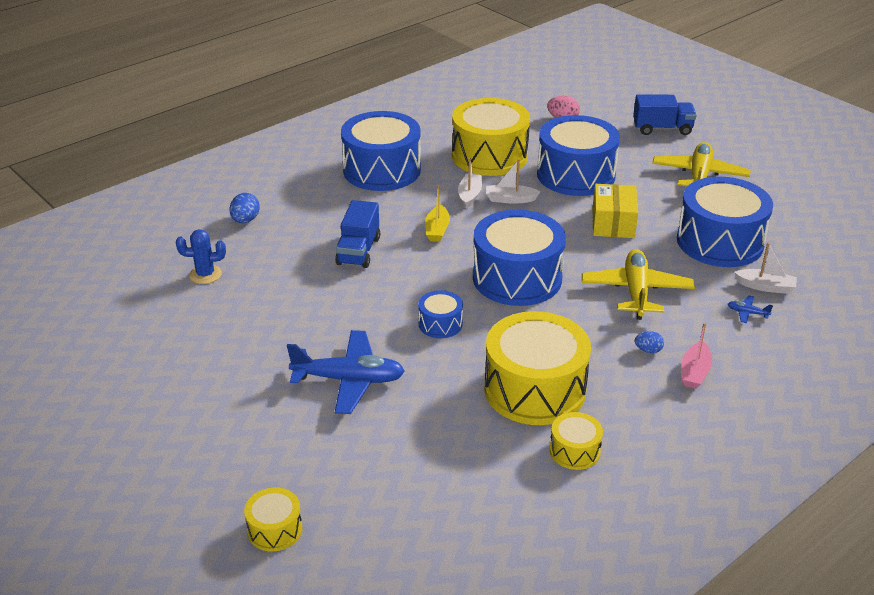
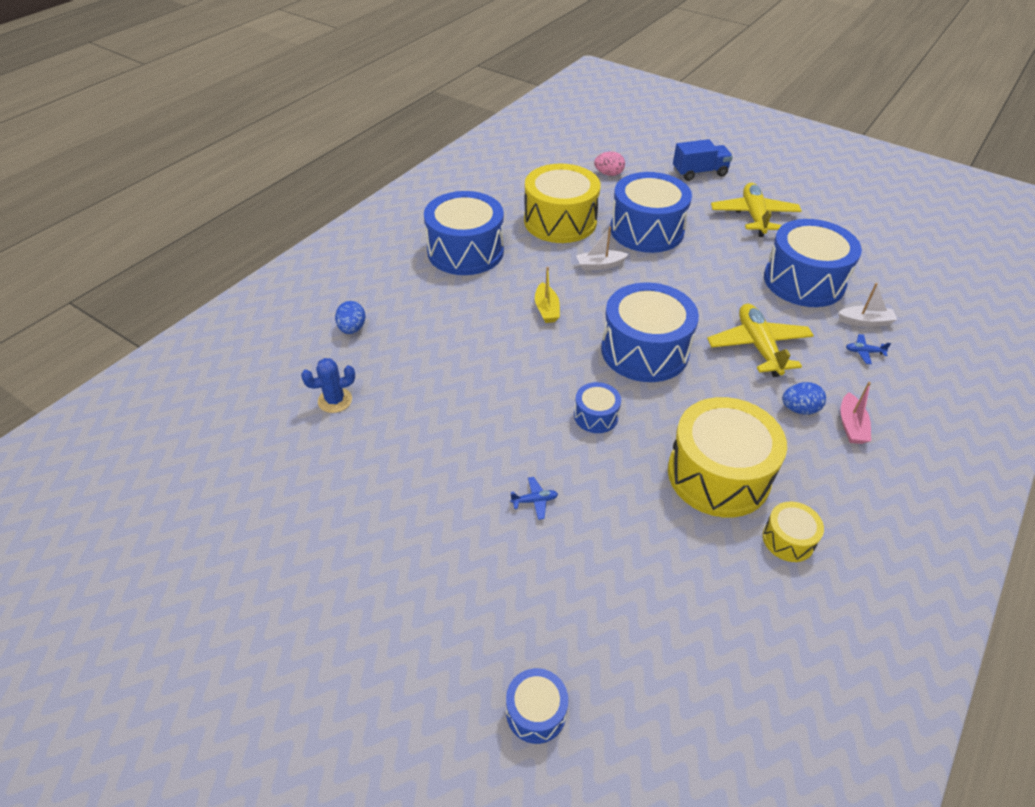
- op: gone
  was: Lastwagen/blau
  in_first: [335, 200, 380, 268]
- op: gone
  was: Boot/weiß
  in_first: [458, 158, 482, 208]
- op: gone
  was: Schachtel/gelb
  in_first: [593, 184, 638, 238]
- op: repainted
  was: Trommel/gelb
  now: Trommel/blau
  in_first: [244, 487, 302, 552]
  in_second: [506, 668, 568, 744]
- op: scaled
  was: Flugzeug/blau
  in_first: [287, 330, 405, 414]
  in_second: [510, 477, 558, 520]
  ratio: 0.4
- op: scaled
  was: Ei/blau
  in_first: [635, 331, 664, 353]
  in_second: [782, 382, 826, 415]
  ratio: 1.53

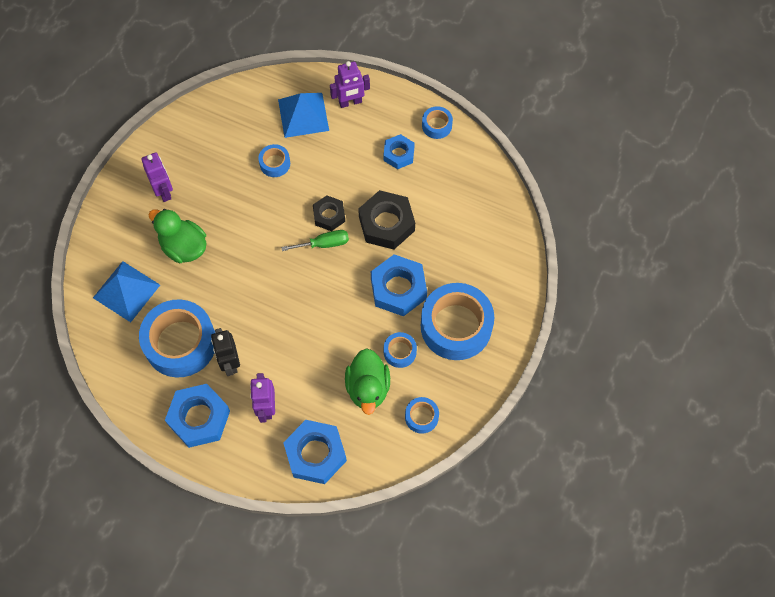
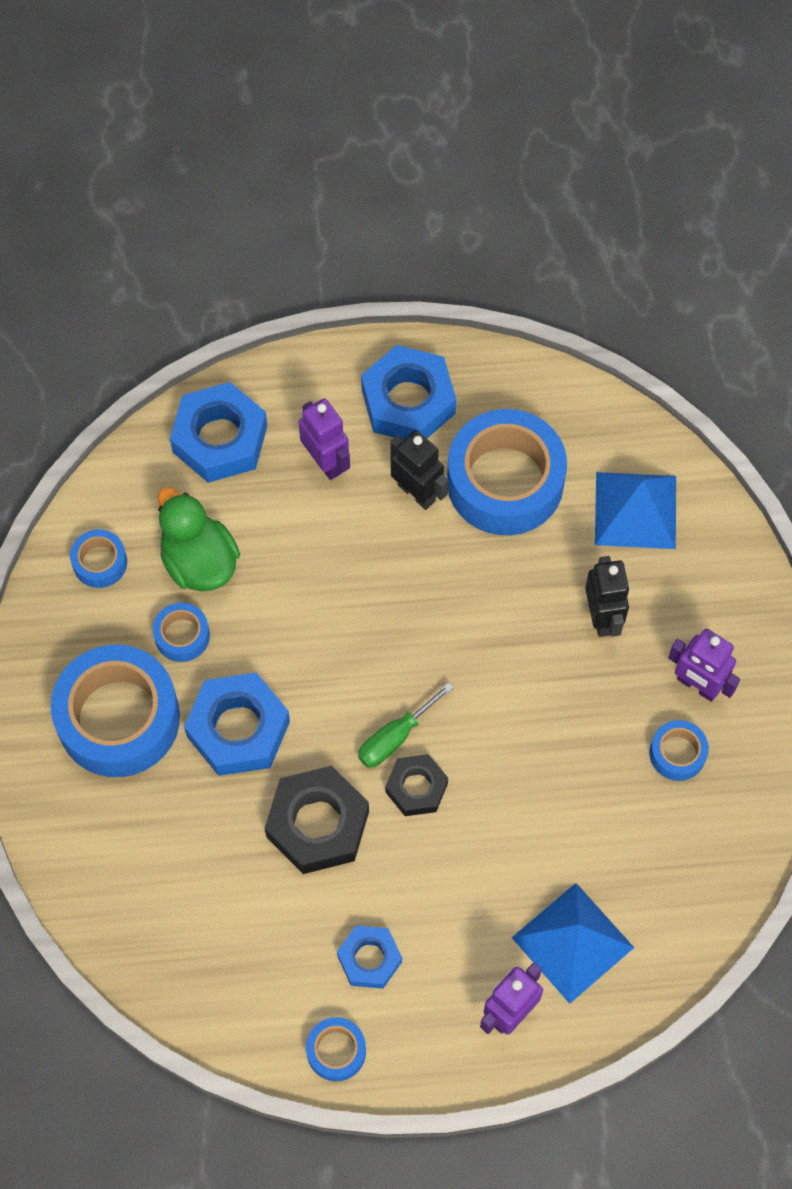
- op: shifted
  was: Klebeband/blau
  in_first: [258, 144, 290, 177]
  in_second: [650, 720, 709, 781]
- op: swapped
  was: Ente/grün
  now: Roboter/schwarz
  in_first: [148, 209, 207, 263]
  in_second: [585, 556, 630, 637]

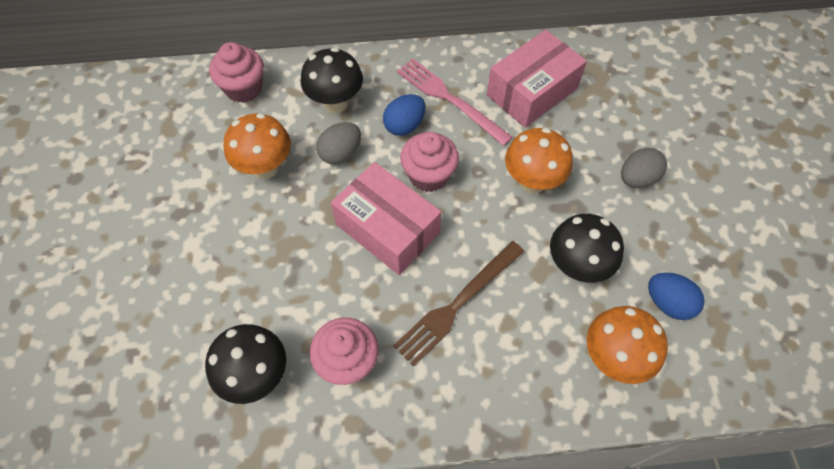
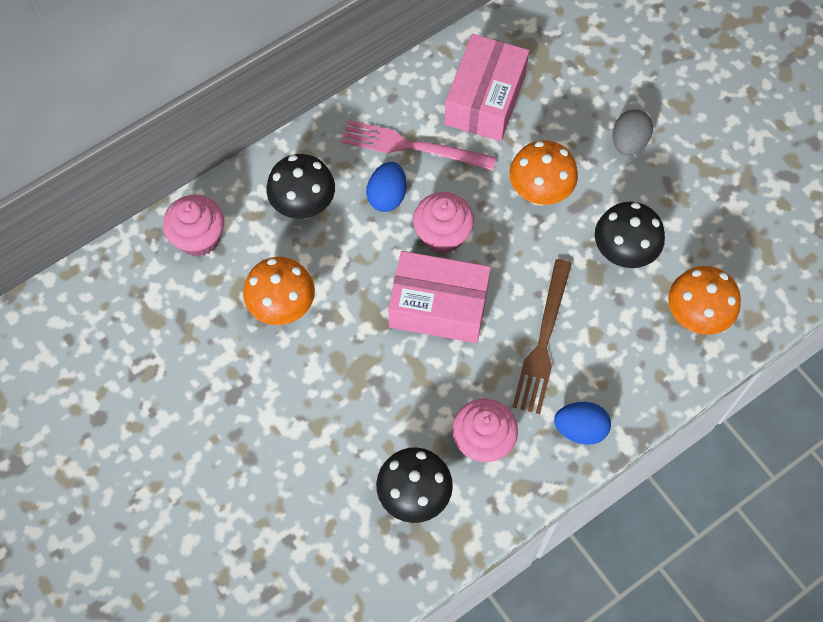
- op: gone
  was: Ei/grau
  in_first: [316, 122, 361, 165]
- op: shifted
  was: Ei/blau
  in_first: [648, 272, 705, 320]
  in_second: [554, 402, 611, 445]

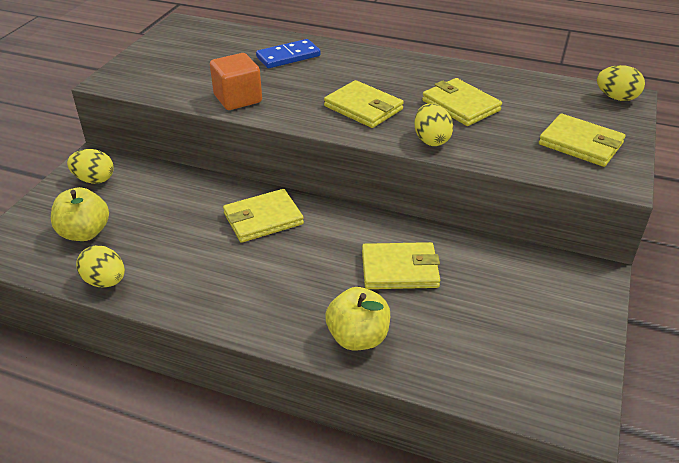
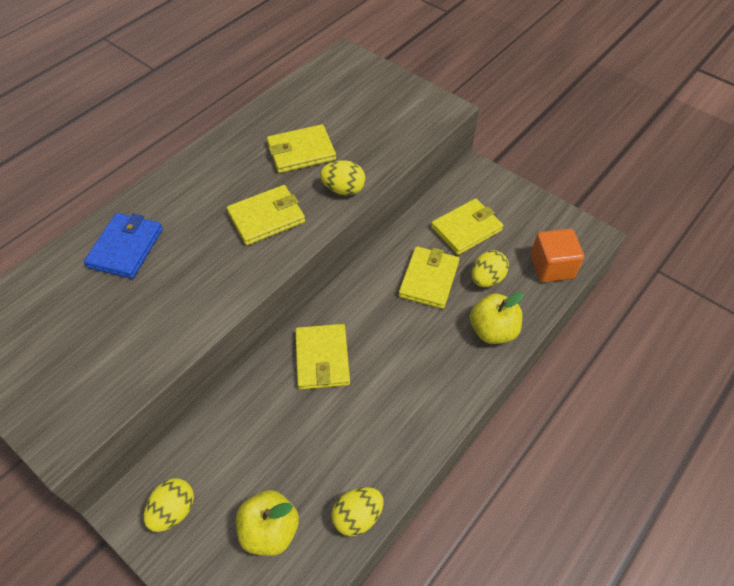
- op: shifted
  was: Kubus/orange
  in_first: [210, 53, 262, 110]
  in_second: [531, 229, 584, 282]
- op: shifted
  was: Geldbörse/gelb
  in_first: [539, 114, 625, 167]
  in_second: [431, 198, 503, 255]
- op: shifted
  was: Ei/gelb
  in_first: [597, 65, 645, 101]
  in_second: [471, 250, 509, 287]
- op: swapped
  was: Dominostein/blau
  now: Geldbörse/blau
  in_first: [256, 39, 321, 68]
  in_second: [84, 213, 163, 279]

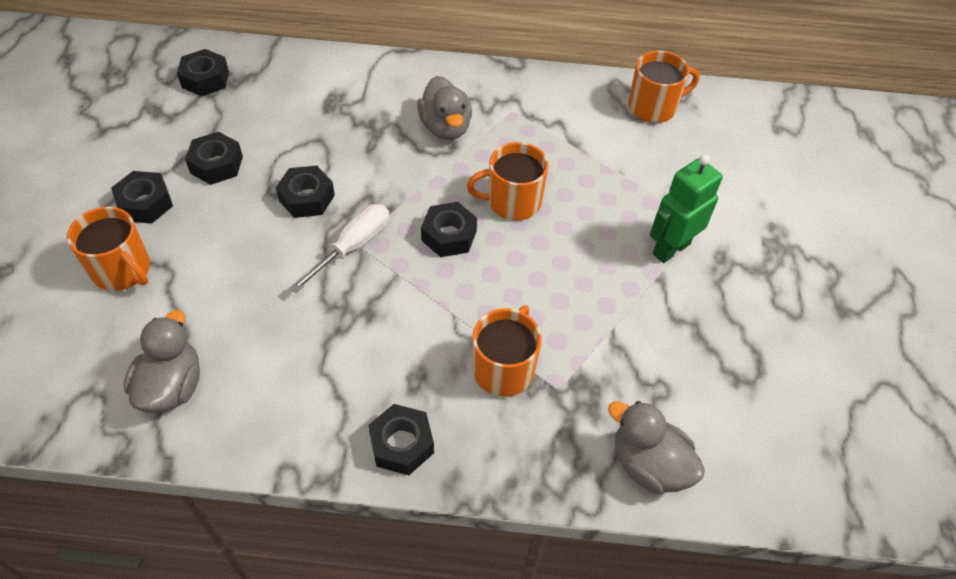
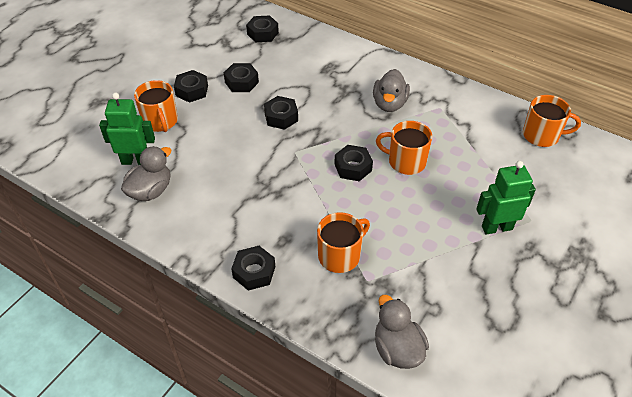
- op: gone
  was: Schraubenzieher/weiß
  in_first: [289, 204, 389, 293]
- op: new
  now: Roboter/grün
  in_second: [99, 93, 155, 165]

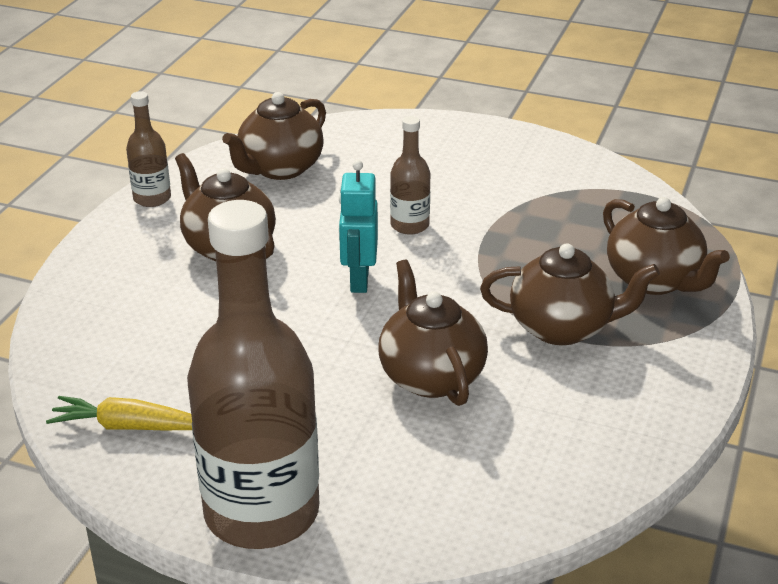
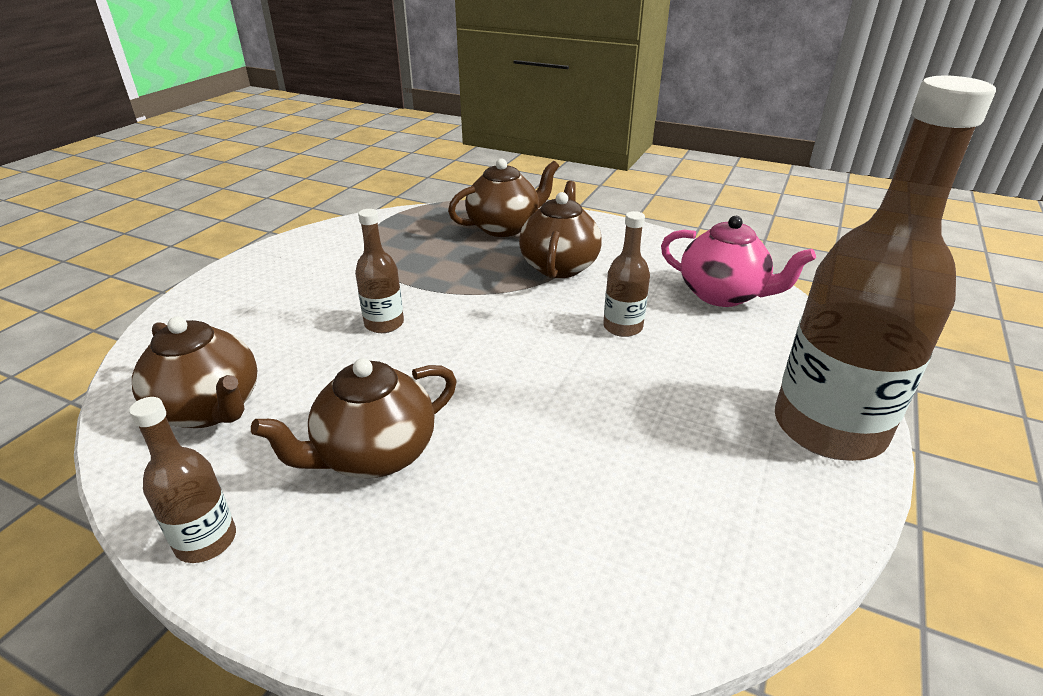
- op: gone
  was: Karotte/gelb
  in_first: [46, 396, 192, 430]
- op: gone
  was: Roboter/türkis
  in_first: [339, 160, 378, 293]
- op: new
  now: Teekanne/rosa
  in_second: [661, 216, 816, 307]
- op: swapped
  was: Teekanne/braun
  now: Flasche/braun
  in_first: [378, 260, 488, 406]
  in_second: [603, 211, 650, 337]

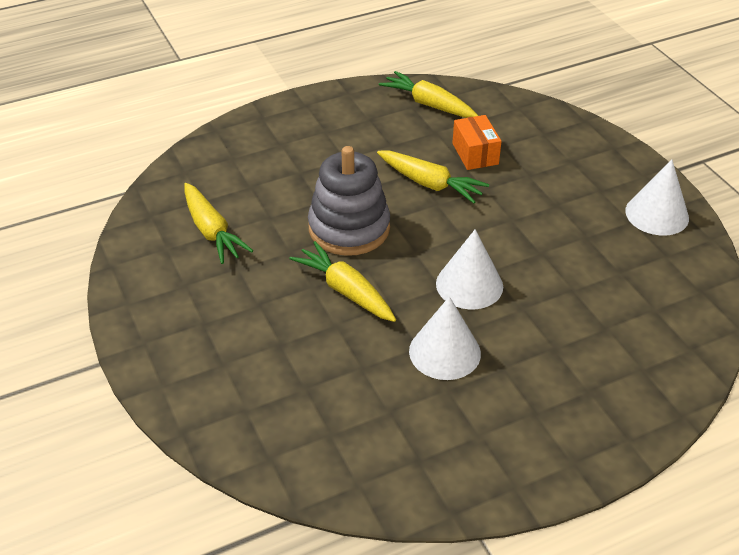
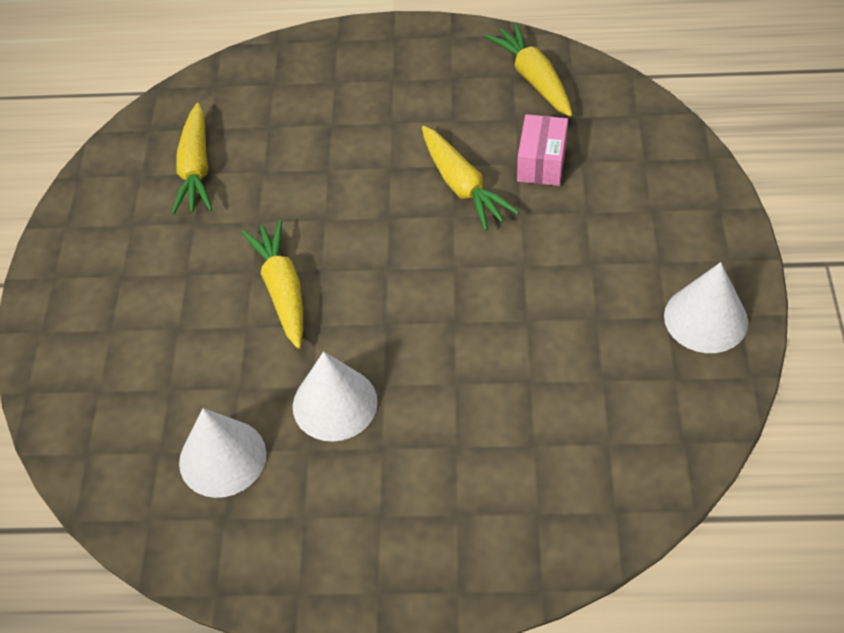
- op: gone
  was: Stapelspielzeug/grau
  in_first: [308, 146, 390, 256]
- op: shifted
  was: Kegel/weiß
  in_first: [436, 229, 503, 309]
  in_second: [179, 408, 266, 498]
- op: repainted
  was: Schachtel/orange
  now: Schachtel/rosa
  in_first: [452, 115, 502, 170]
  in_second: [517, 114, 568, 186]

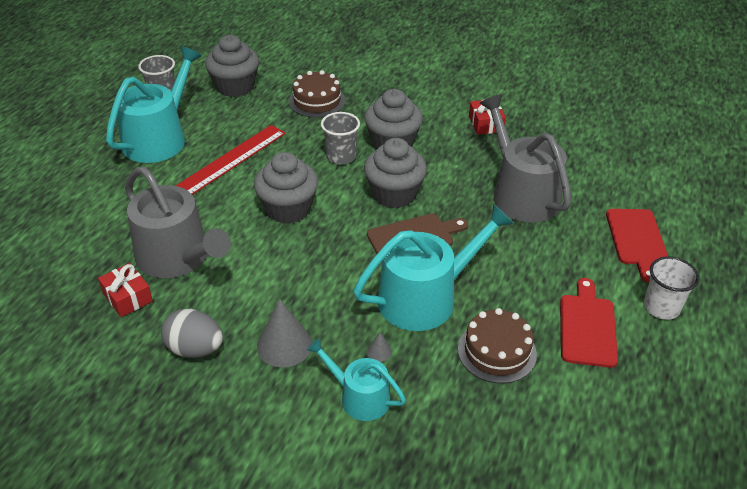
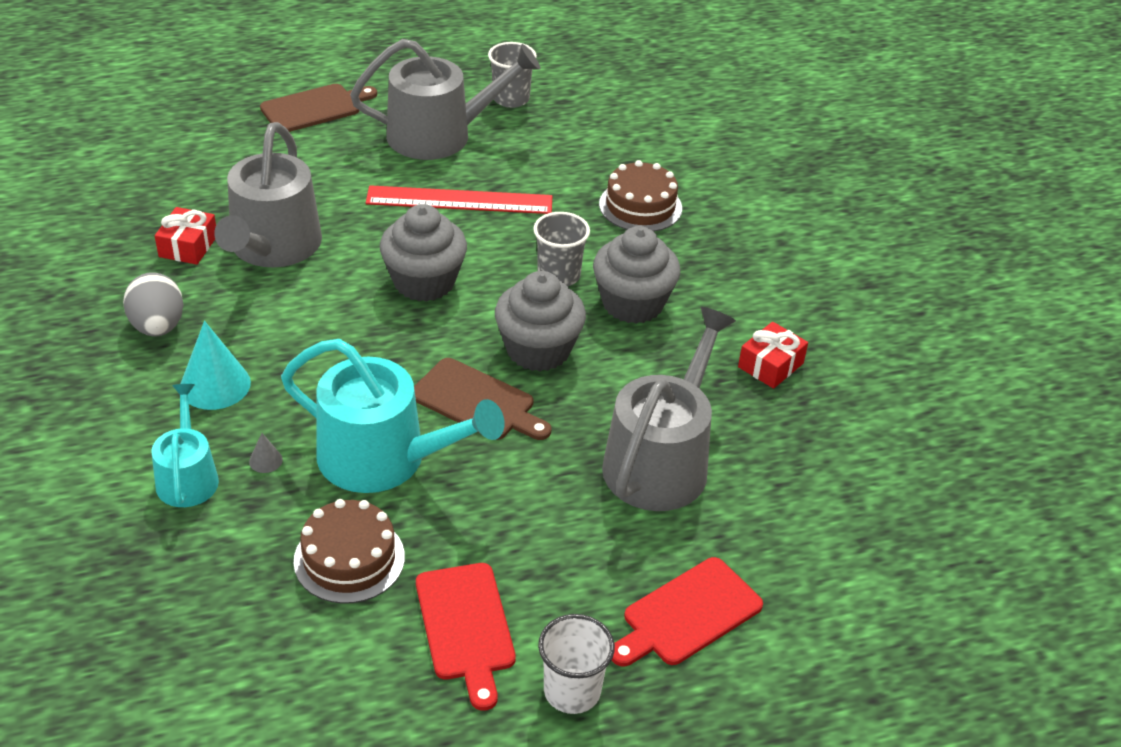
- op: gone
  was: Muffin/grau
  in_first: [205, 35, 259, 97]
- op: new
  now: Schneidebrett/braun
  in_second: [260, 84, 377, 132]
- op: repainted
  was: Gießkanne/türkis
  now: Gießkanne/grau
  in_first: [106, 46, 202, 163]
  in_second: [350, 39, 540, 160]
- op: repainted
  was: Kegel/grau
  now: Kegel/türkis
  in_first: [257, 299, 312, 367]
  in_second: [181, 321, 251, 410]
- op: rotated
  was: Schneidebrett/rot
  in_first: [560, 278, 618, 368]
  in_second: [416, 563, 516, 711]
  clockwise: 105

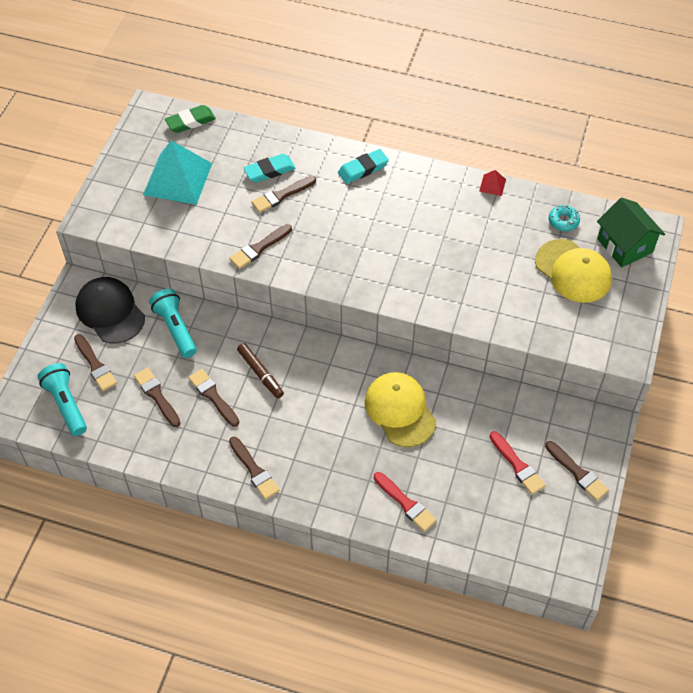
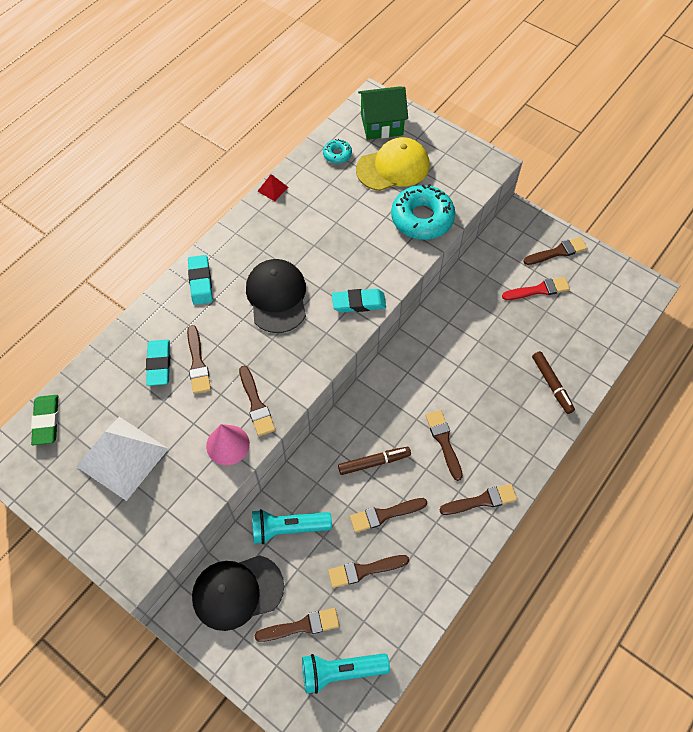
- op: gone
  was: Kappe/gelb
  in_first: [365, 372, 436, 447]
- op: new
  now: Kegel/rosa
  in_second: [206, 424, 250, 465]
- op: new
  now: Kappe/schwarz
  in_second: [246, 259, 306, 333]
- op: new
  now: Radiergummi/türkis
  in_second: [332, 289, 386, 313]
- op: new
  now: Donut/türkis
  in_second: [391, 184, 455, 240]
- op: new
  now: Pinsel/braun
  in_second: [425, 410, 463, 481]
- op: swapped
  was: Pinsel/rot
  now: Filzstift/braun
  in_first: [374, 472, 437, 532]
  in_second: [532, 351, 575, 414]
- op: repainted
  was: Pyramide/türkis
  now: Pyramide/weiß
  in_first: [143, 141, 212, 205]
  in_second: [76, 417, 169, 501]

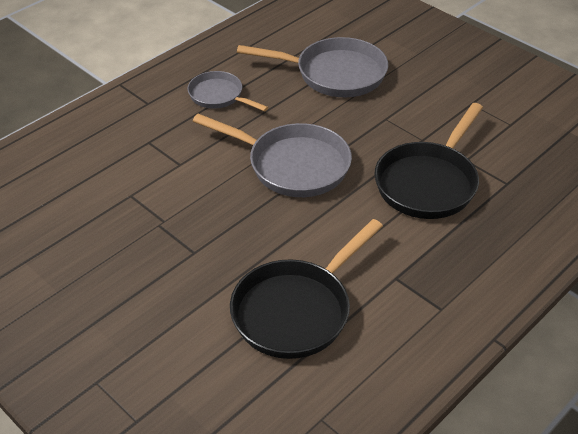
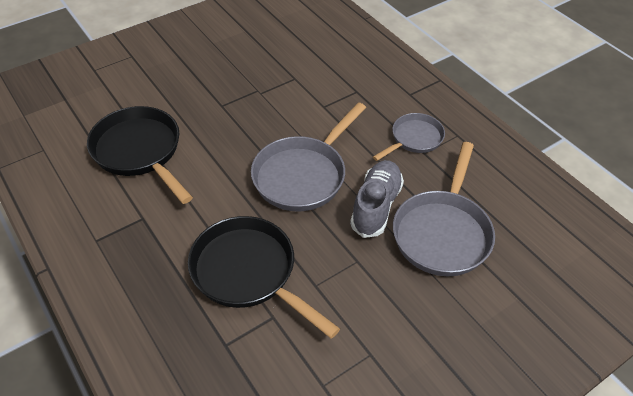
- op: new
  now: Schuh/grau
  in_second: [350, 160, 404, 238]

